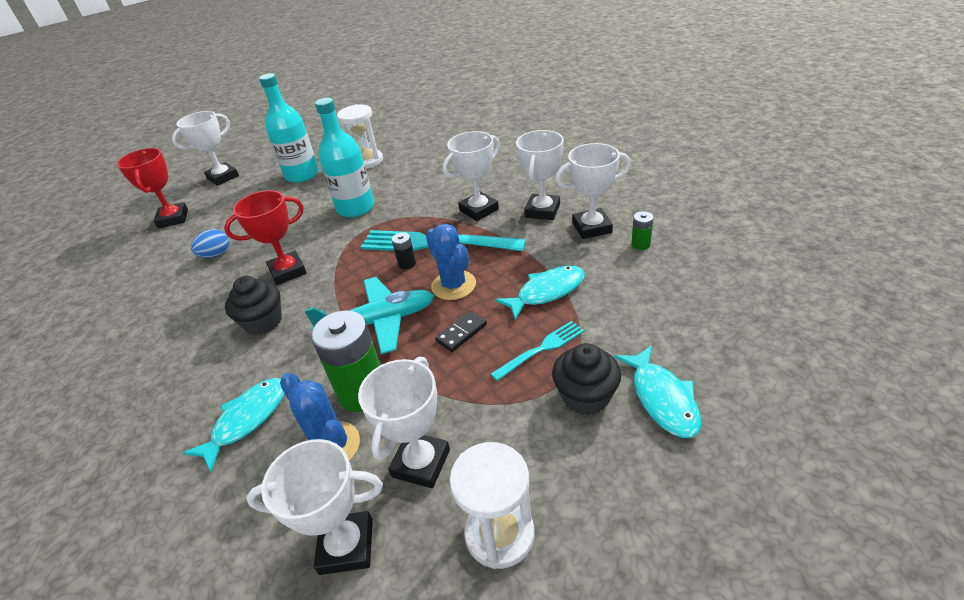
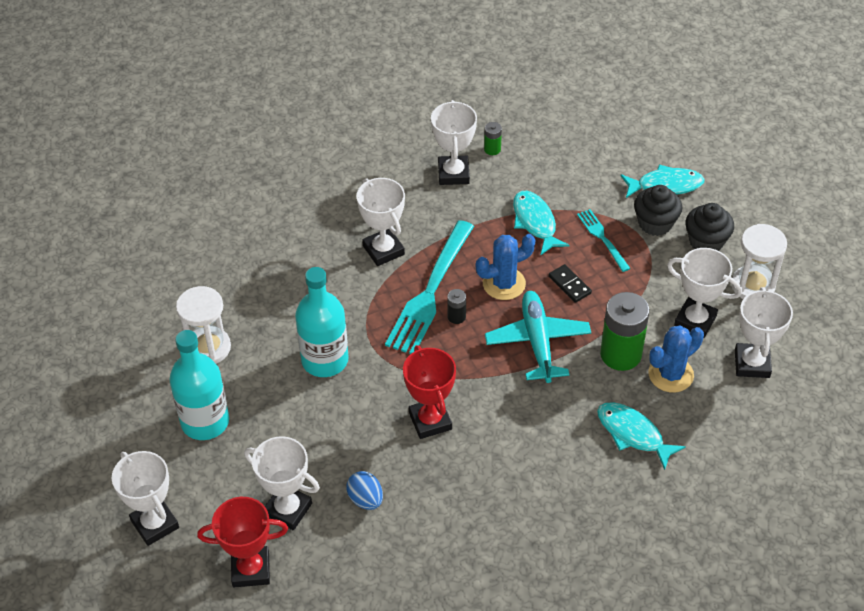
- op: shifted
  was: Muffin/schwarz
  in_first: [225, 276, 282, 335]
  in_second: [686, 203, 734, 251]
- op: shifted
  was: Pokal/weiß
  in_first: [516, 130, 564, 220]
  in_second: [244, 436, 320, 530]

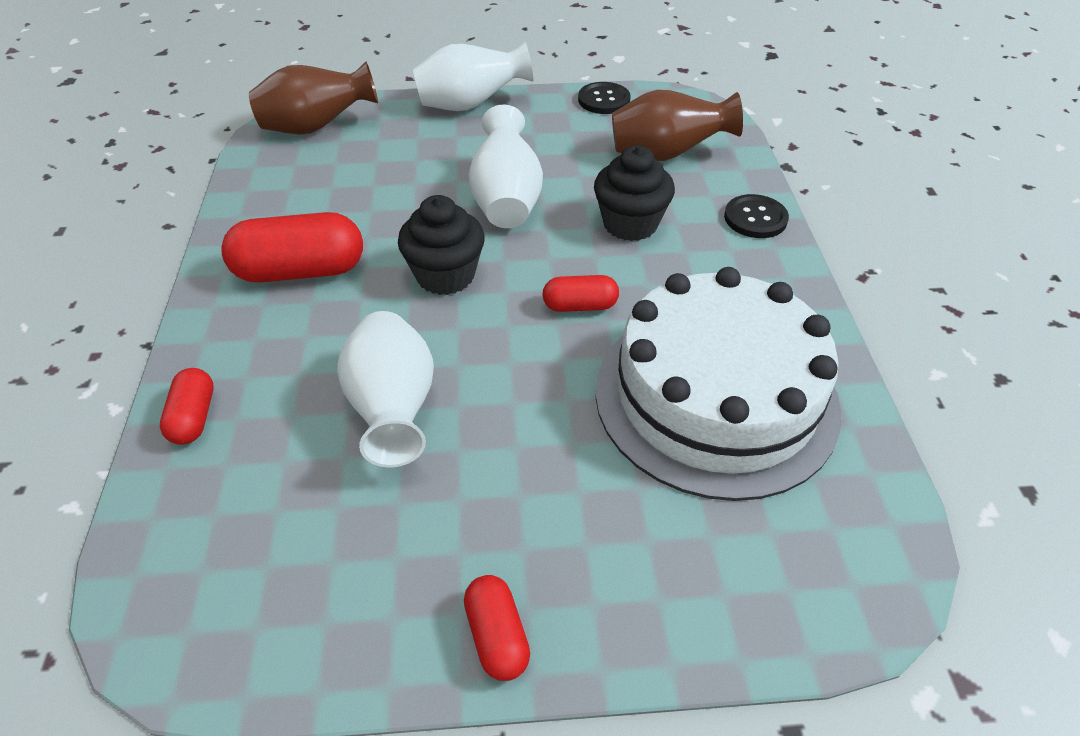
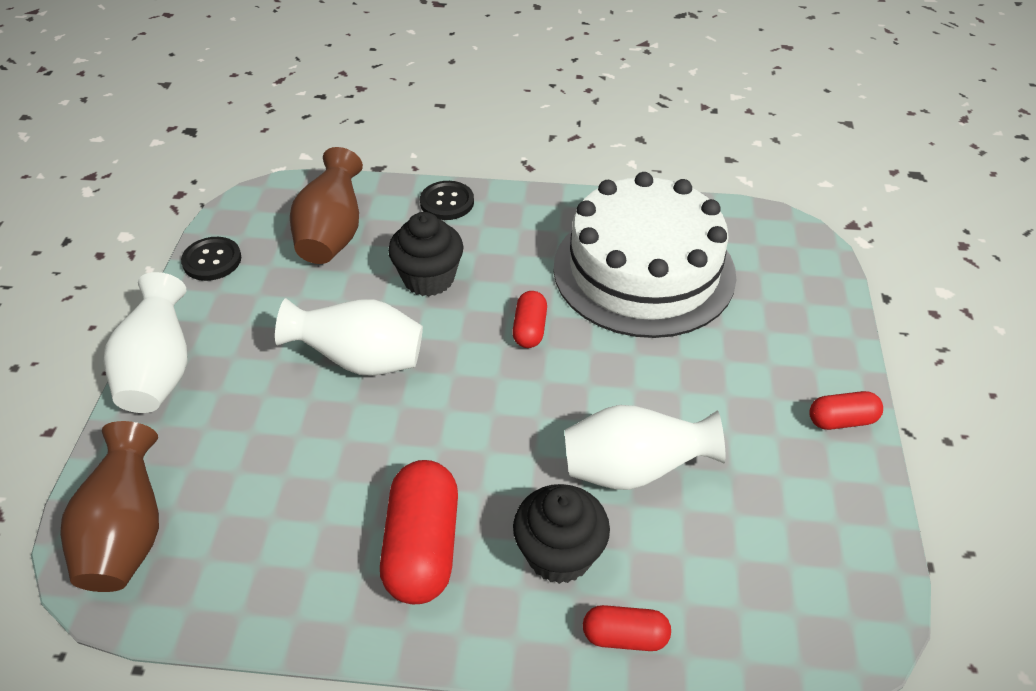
- op: shifted
  was: Muffin/schwarz
  in_first: [398, 195, 485, 295]
  in_second: [513, 484, 610, 584]

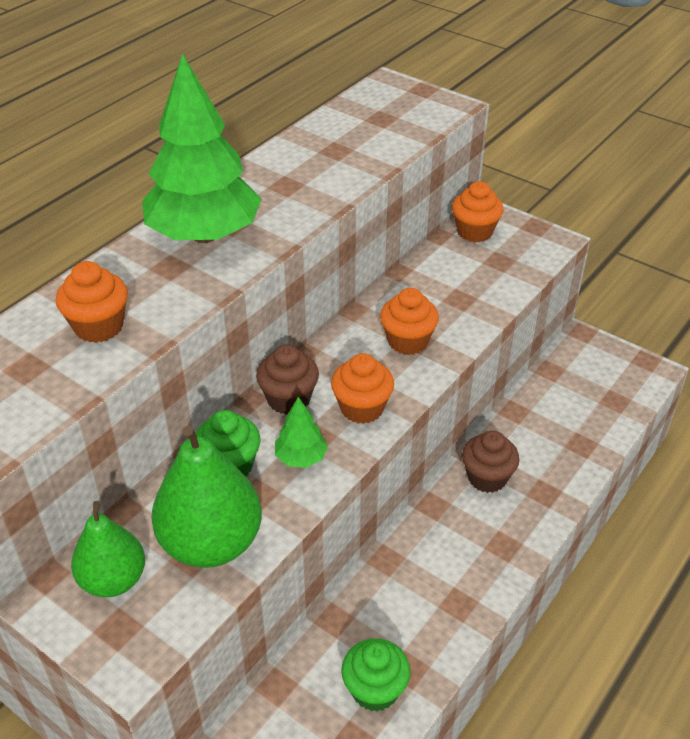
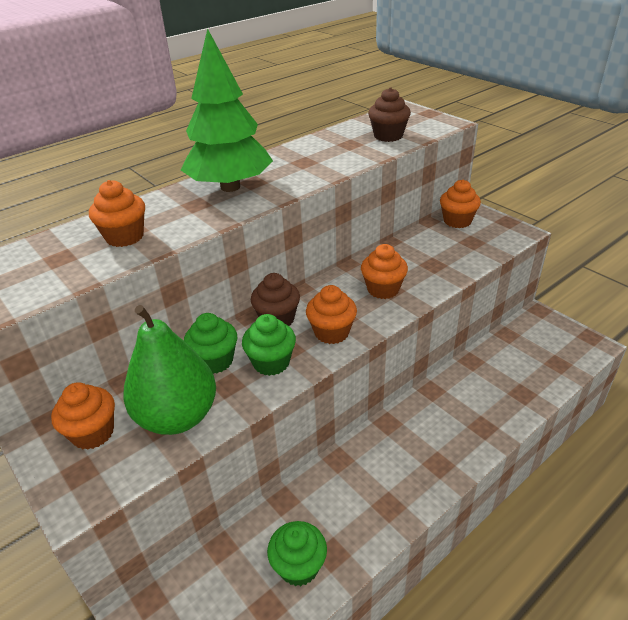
- op: shifted
  was: Muffin/braun
  in_first: [462, 431, 520, 493]
  in_second: [368, 87, 411, 142]
- op: swapped
  was: Birne/grün
  now: Muffin/orange
  in_first: [71, 501, 145, 597]
  in_second: [51, 383, 115, 450]
- op: swapped
  was: Baum/grün
  now: Muffin/grün
  in_first: [275, 397, 328, 468]
  in_second: [242, 314, 296, 376]

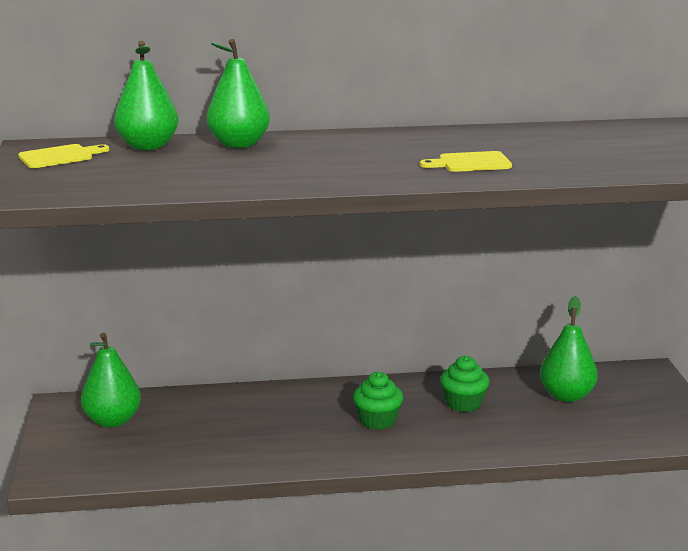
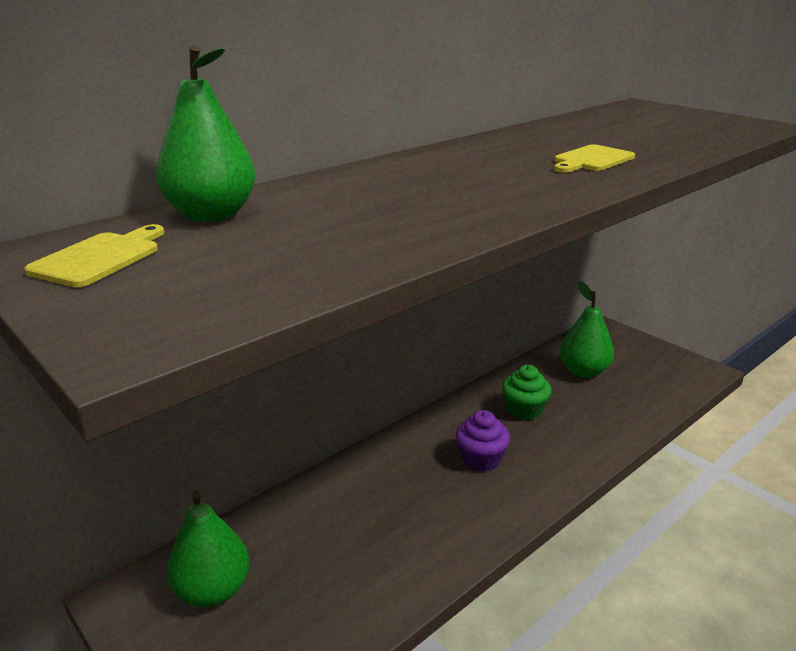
- op: gone
  was: Birne/grün
  in_first: [207, 39, 270, 148]
- op: repainted
  was: Muffin/grün
  now: Muffin/lila
  in_first: [353, 372, 403, 430]
  in_second: [456, 410, 510, 472]

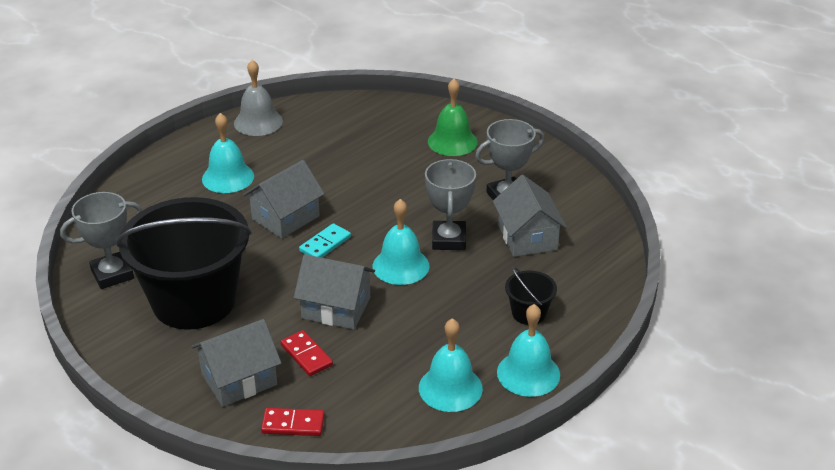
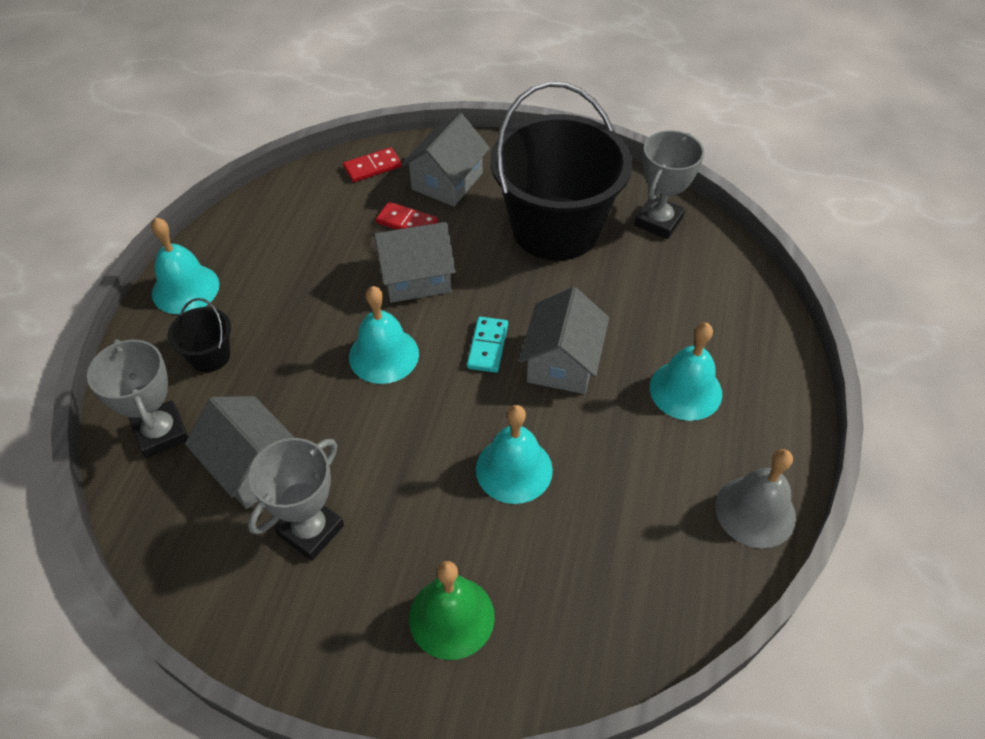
- op: shifted
  was: Glocke/türkis
  in_first: [419, 318, 483, 412]
  in_second: [476, 405, 553, 504]
- op: shifted
  was: Pokal/grau
  in_first: [425, 159, 476, 250]
  in_second: [87, 339, 188, 458]

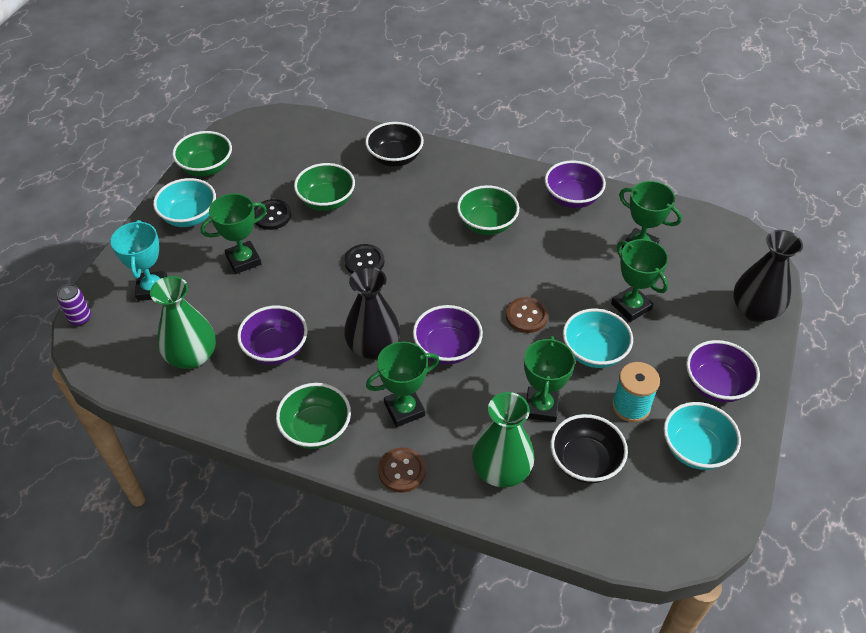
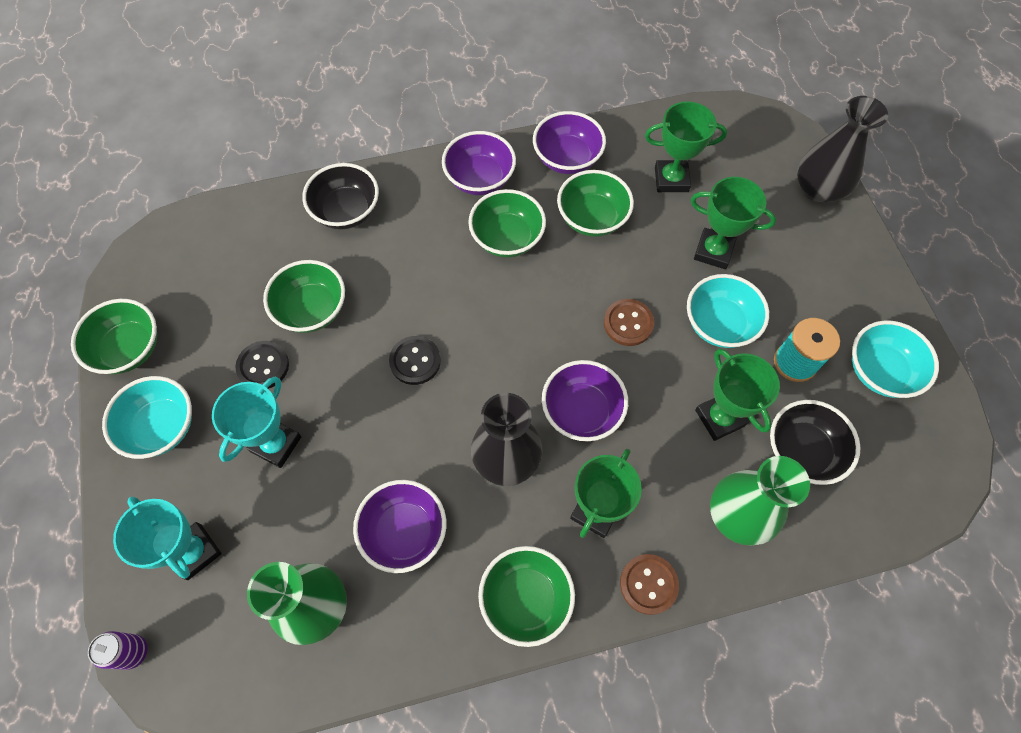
- op: new
  now: Schüssel/grün
  in_second: [557, 170, 634, 237]
- op: shifted
  was: Schüssel/lila
  in_first: [686, 340, 760, 402]
  in_second: [442, 131, 516, 195]
- op: repainted
  was: Pokal/grün
  now: Pokal/türkis
  in_first: [201, 193, 267, 274]
  in_second: [212, 376, 302, 468]

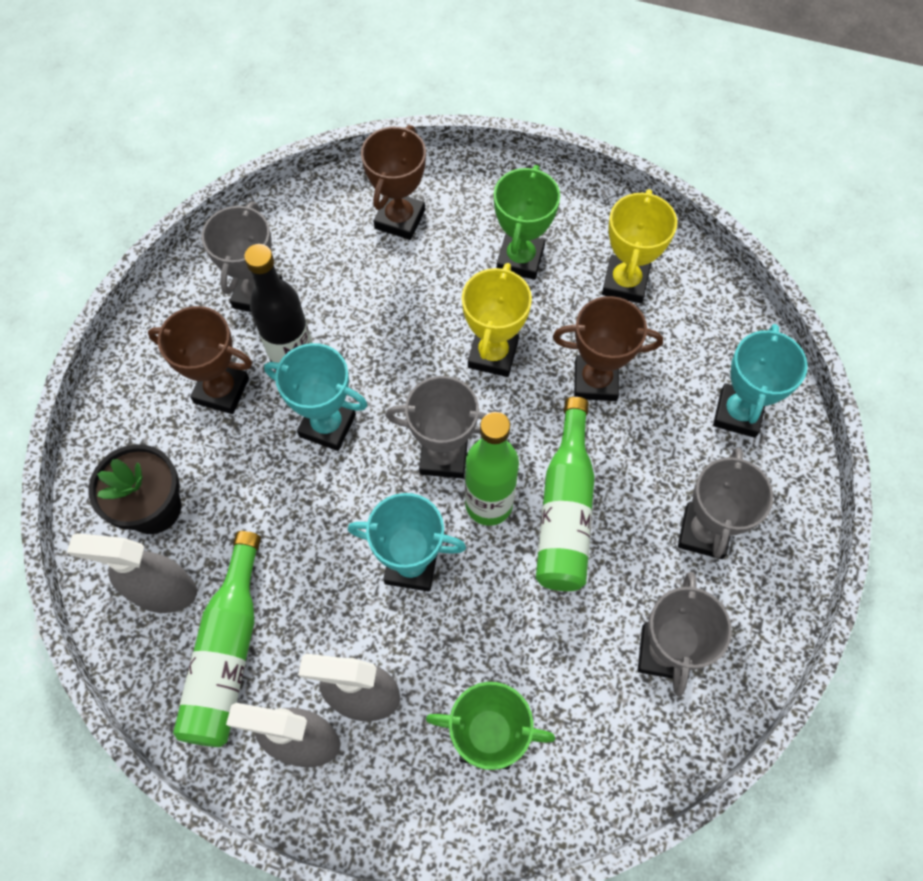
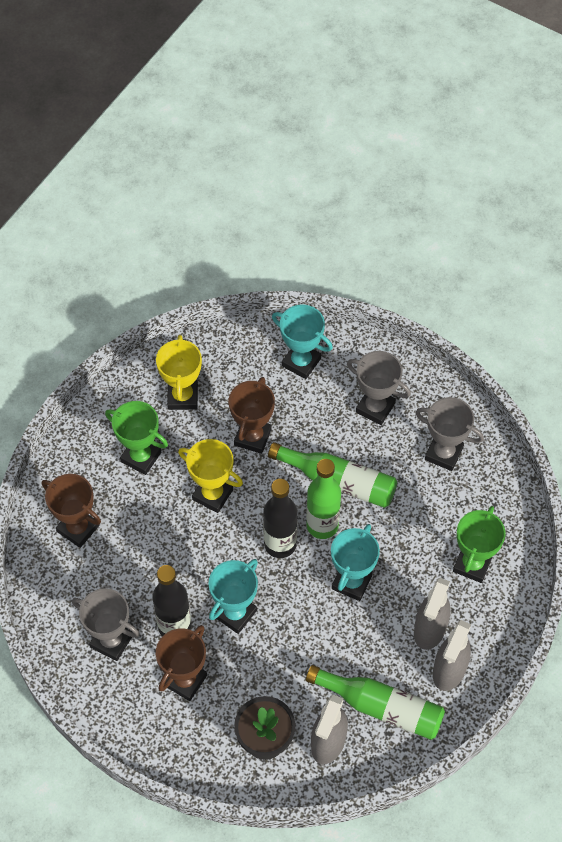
- op: swapped
  was: Pokal/grau
  now: Flasche/schwarz
  in_first: [386, 376, 486, 479]
  in_second: [263, 479, 297, 558]
- op: rotated
  was: Pokal/gelb
  in_first: [602, 189, 677, 303]
  in_second: [156, 335, 202, 410]
  clockwise: 60

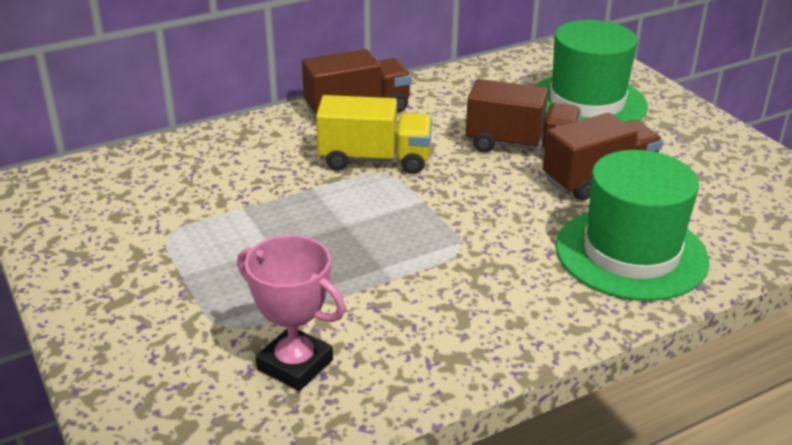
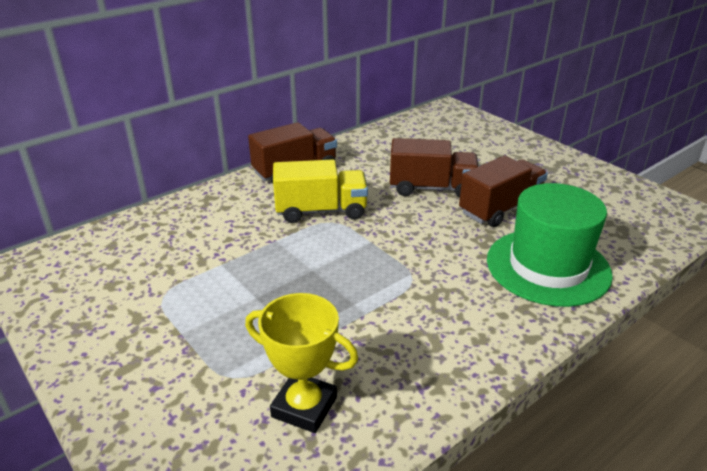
- op: gone
  was: Hut/grün
  in_first: [534, 20, 648, 122]
- op: repainted
  was: Pokal/rosa
  now: Pokal/gelb
  in_first: [237, 235, 345, 391]
  in_second: [245, 293, 358, 433]

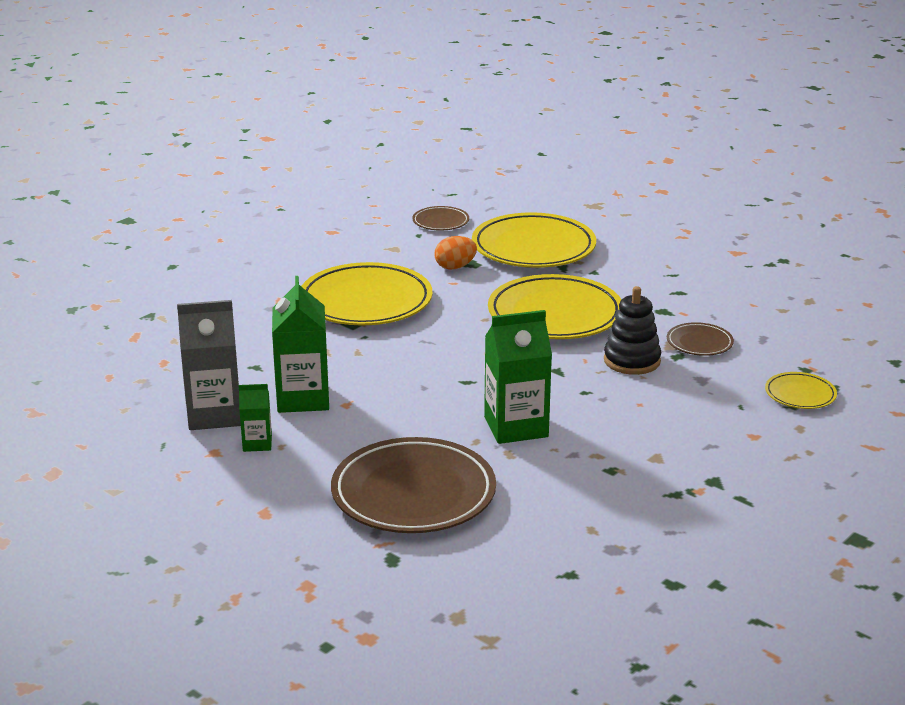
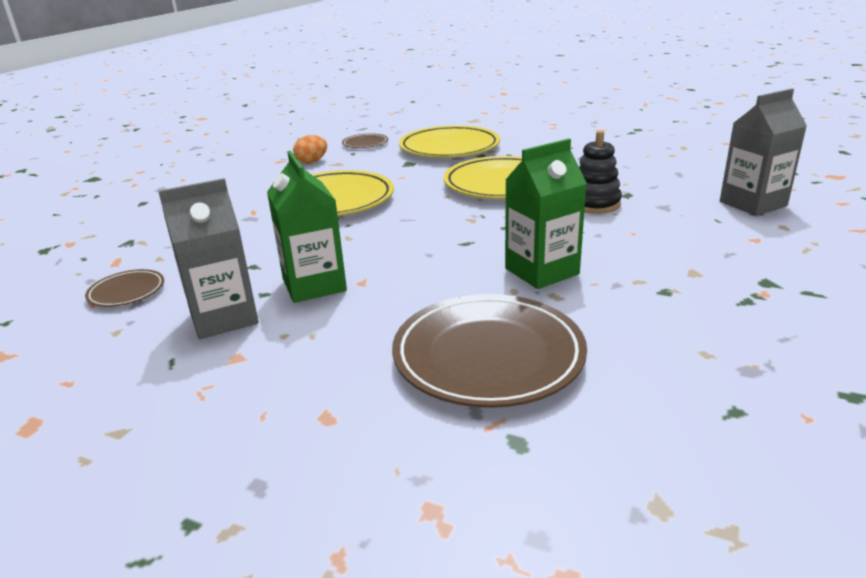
- op: gone
  was: Getränkekarton/grün
  in_first: [239, 384, 272, 452]
- op: shifted
  was: Ei/orange
  in_first: [434, 236, 477, 269]
  in_second: [293, 135, 327, 164]
- op: shifted
  was: Teller/braun
  in_first: [667, 322, 734, 356]
  in_second: [85, 269, 164, 307]
- op: swapped
  was: Teller/gelb
  now: Getränkekarton/grau
  in_first: [765, 372, 837, 409]
  in_second: [720, 88, 807, 216]

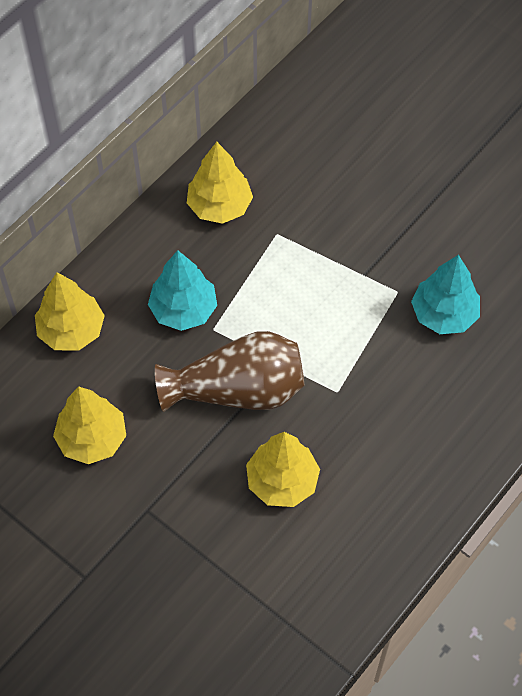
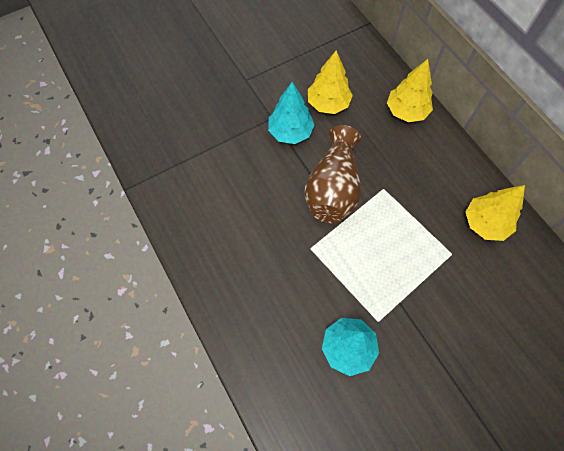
- op: gone
  was: Baum/gelb
  in_first: [246, 432, 320, 507]
- op: shifted
  was: Baum/türkis
  in_first: [148, 250, 217, 331]
  in_second: [268, 82, 315, 144]

